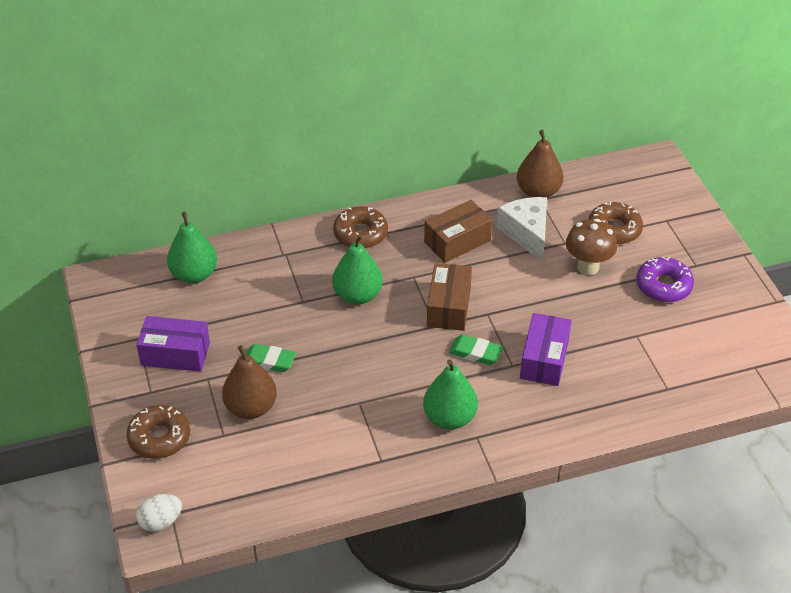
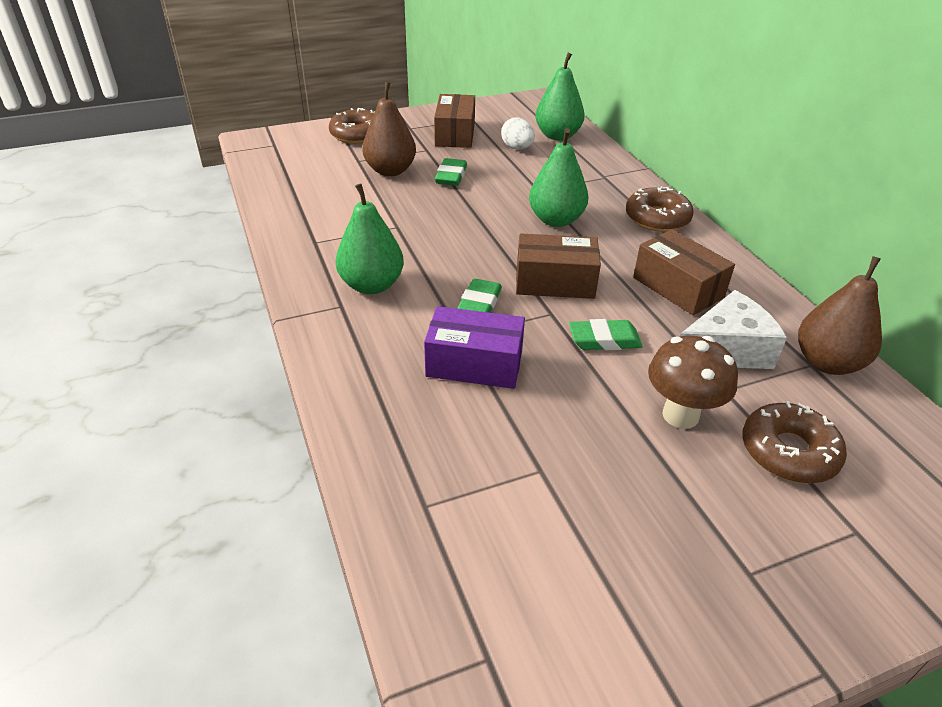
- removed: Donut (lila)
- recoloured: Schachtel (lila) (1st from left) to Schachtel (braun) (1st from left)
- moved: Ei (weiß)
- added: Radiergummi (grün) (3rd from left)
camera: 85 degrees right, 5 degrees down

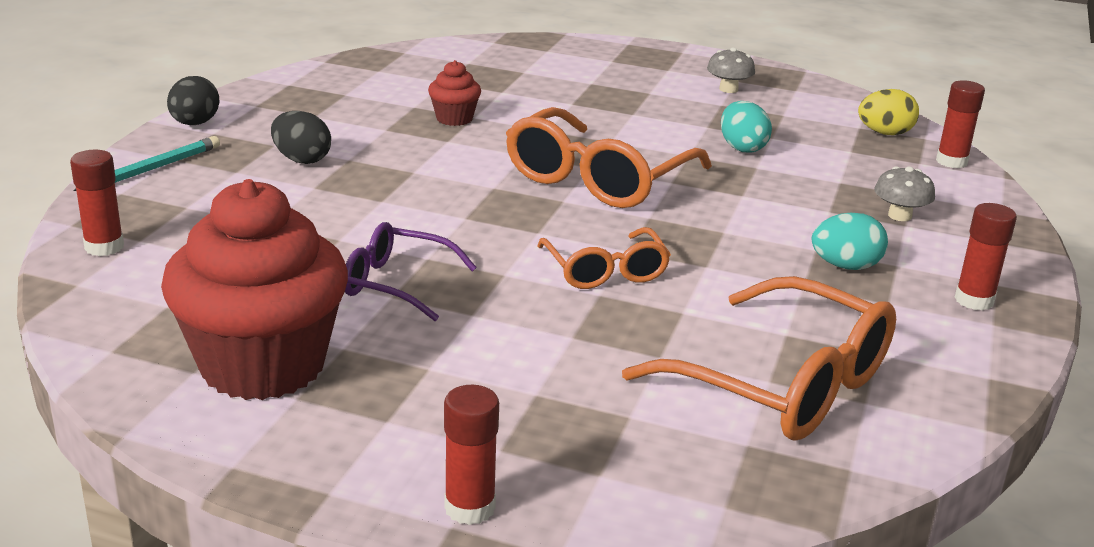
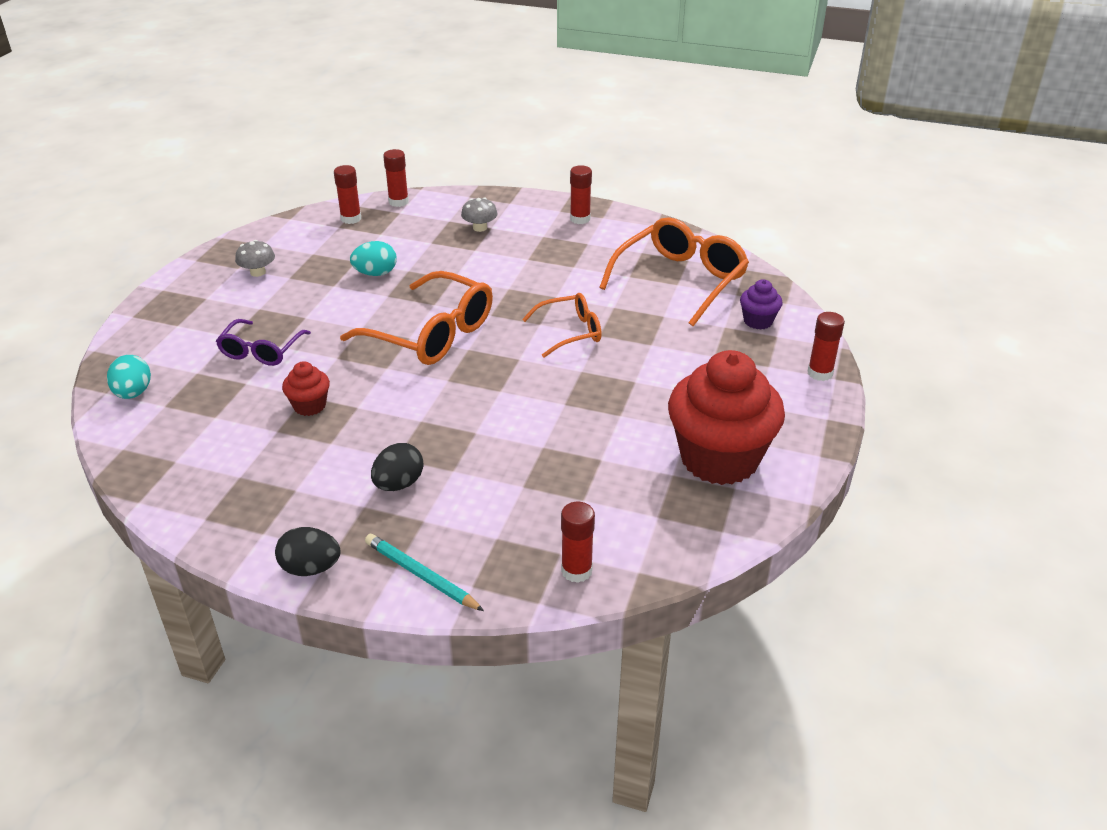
- replaced: Ei (gelb) to Klebestift (rot) (1st from left)
- moved: Ei (türkis) (2nd from left in the first image) to Ei (türkis) (1st from left)
- moved: Brille (lila)
- added: Muffin (lila)
camera: 90 degrees left, 10 degrees up

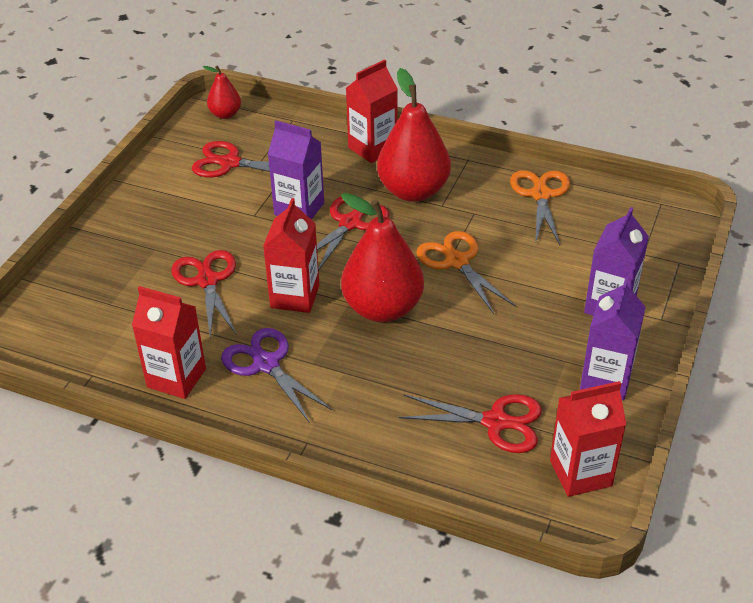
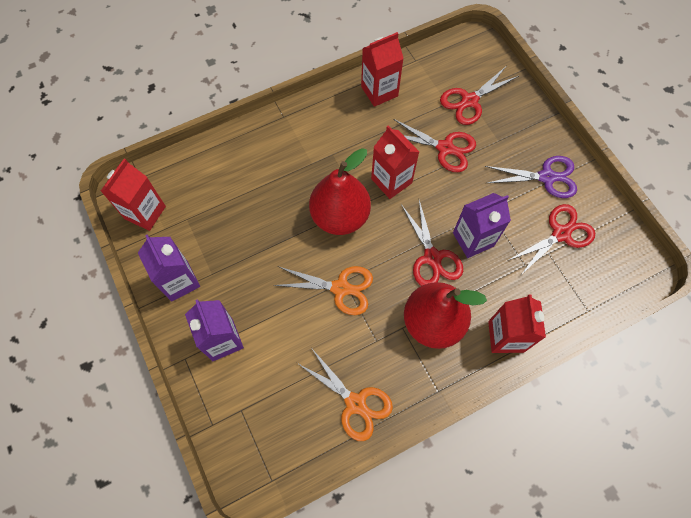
- removed: Birne (rot) (1st from left)
- moved: Schere (lila)
- moved: Schere (rot) (4th from left in the first image) to Schere (rot) (3rd from left)
camera: 130 degrees right, 25 degrees up

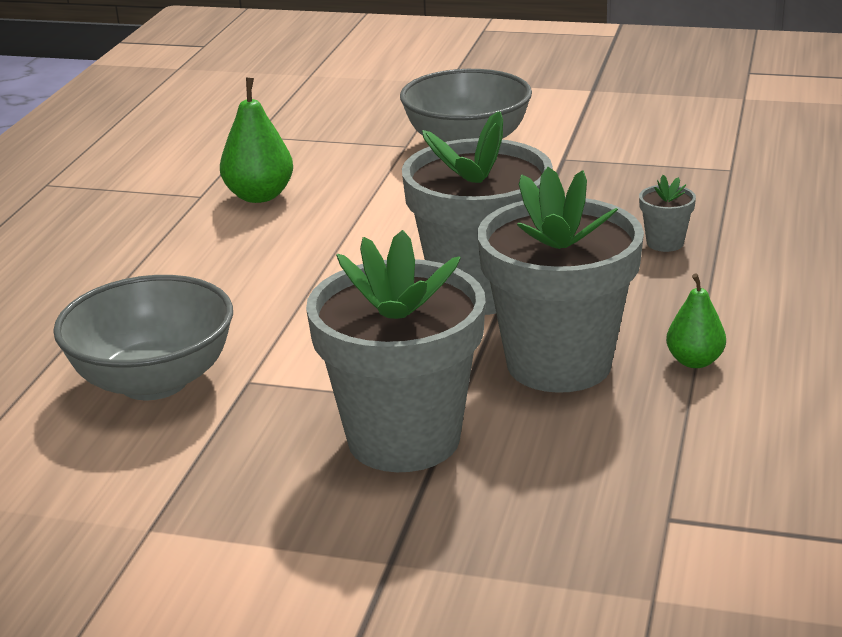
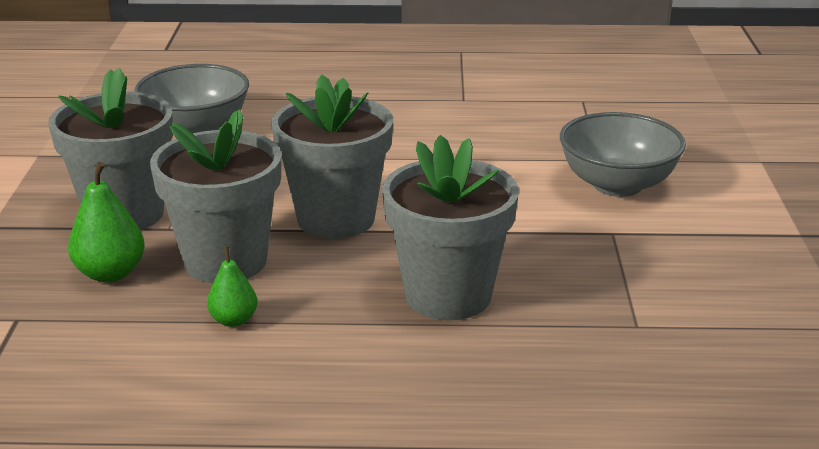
- moved: Birne (grün) (1st from left)
- resized: Blumentopf (grau) (4th from left) x2.48
camera: 75 degrees right, 0 degrees up

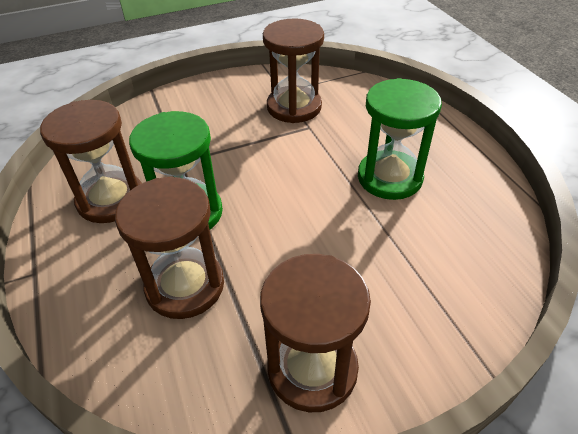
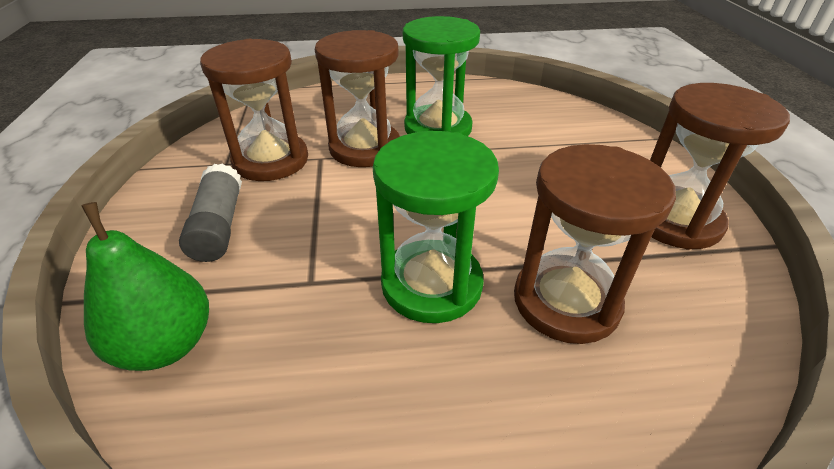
- moved: Sanduhr (braun) (1st from left in the first image) to Sanduhr (braun) (2nd from left)
- added: Klebestift (grau)
- added: Birne (grün)
camera: 75 degrees left, 5 degrees down

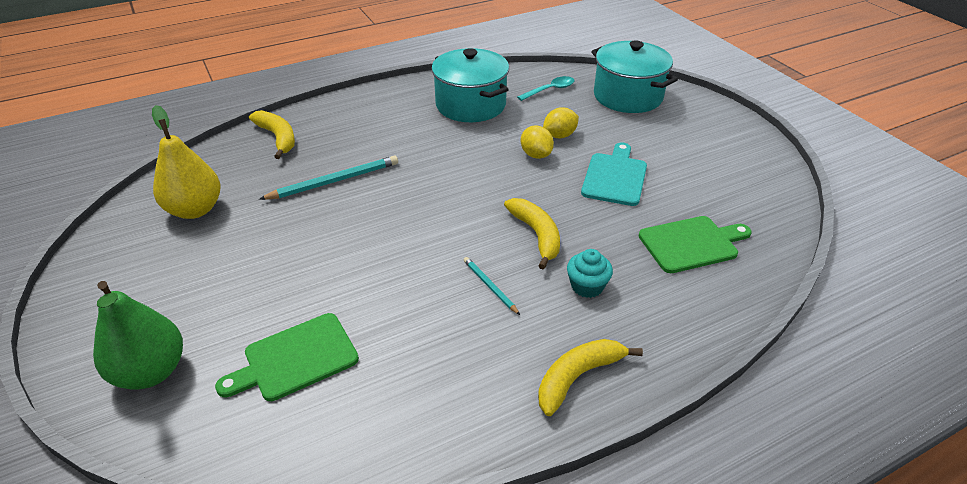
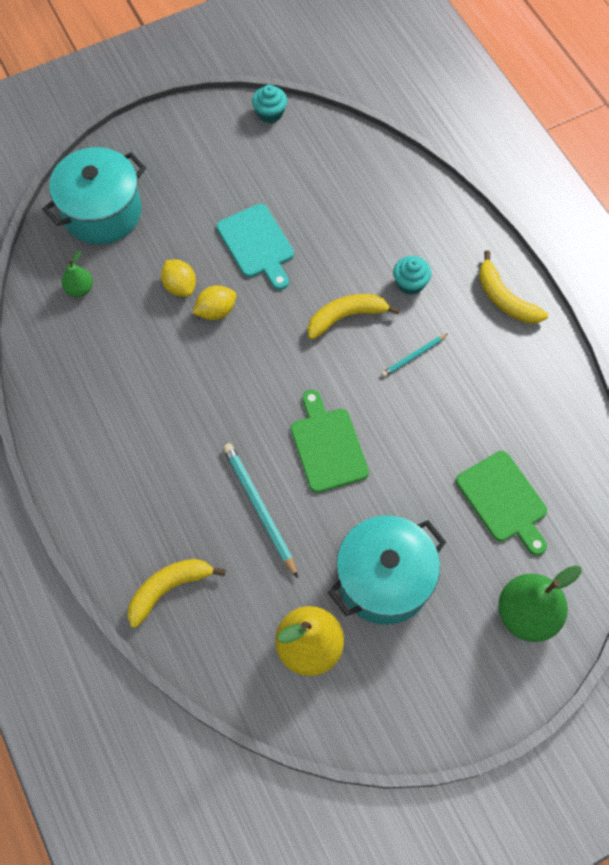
- moved: Kochtopf (türkis) (1st from left in the first image) to Kochtopf (türkis) (2nd from left)
- replaced: Löffel (türkis) to Birne (grün) (1st from left)
- turned: Schneidebrett (türkis) 135 degrees counterclockwise
- moved: Schneidebrett (grün) (2nd from left in the first image) to Schneidebrett (grün) (1st from left)
- added: Muffin (türkis) (1st from left)
camera: 90 degrees left, 25 degrees up

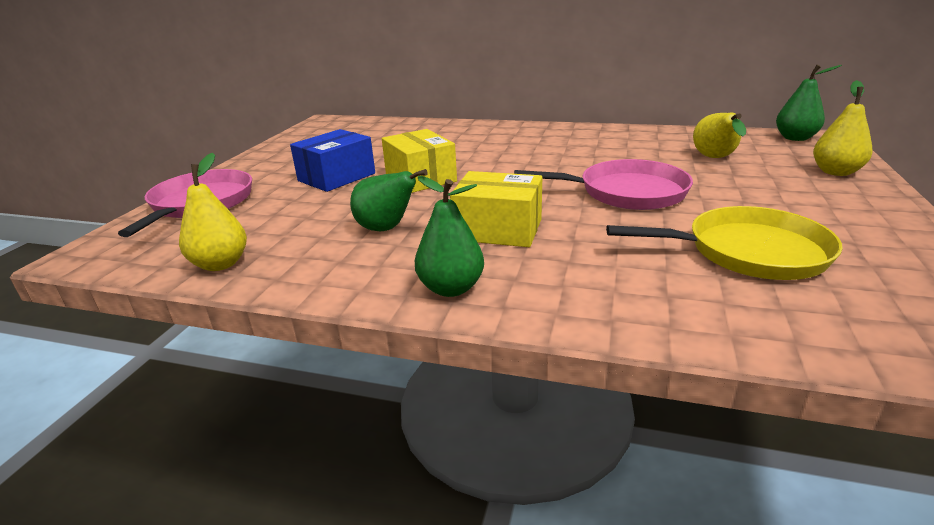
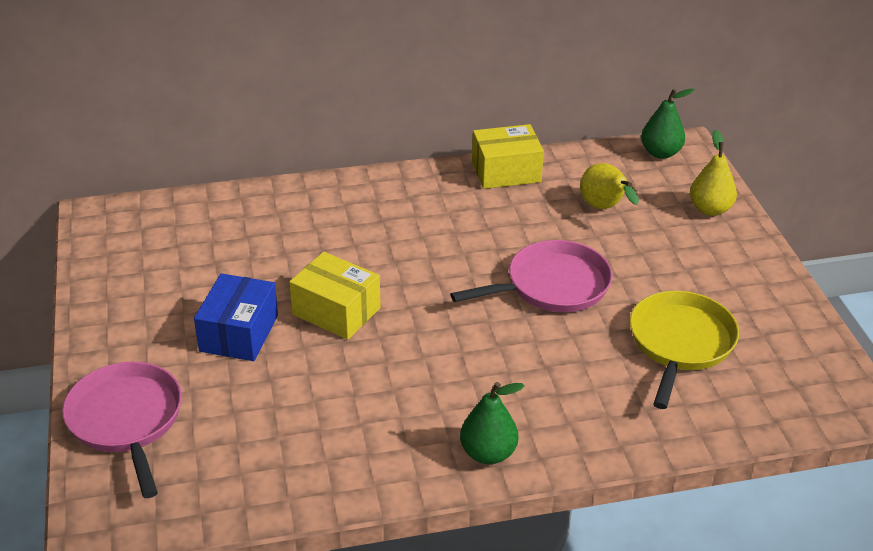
- removed: Birne (gelb) (1st from left)
- removed: Birne (grün) (1st from left)
- moved: Schachtel (gelb) (2nd from left)
- turned: Pfanne (gelb) 45 degrees counterclockwise
camera: 30 degrees left, 10 degrees up

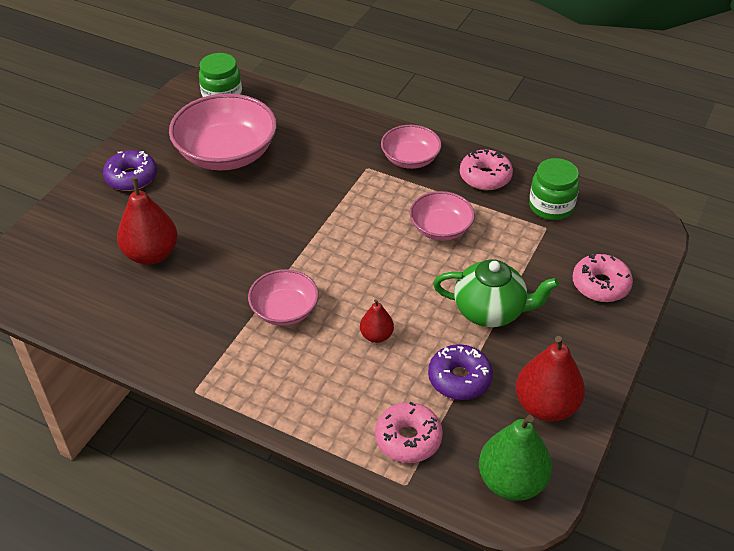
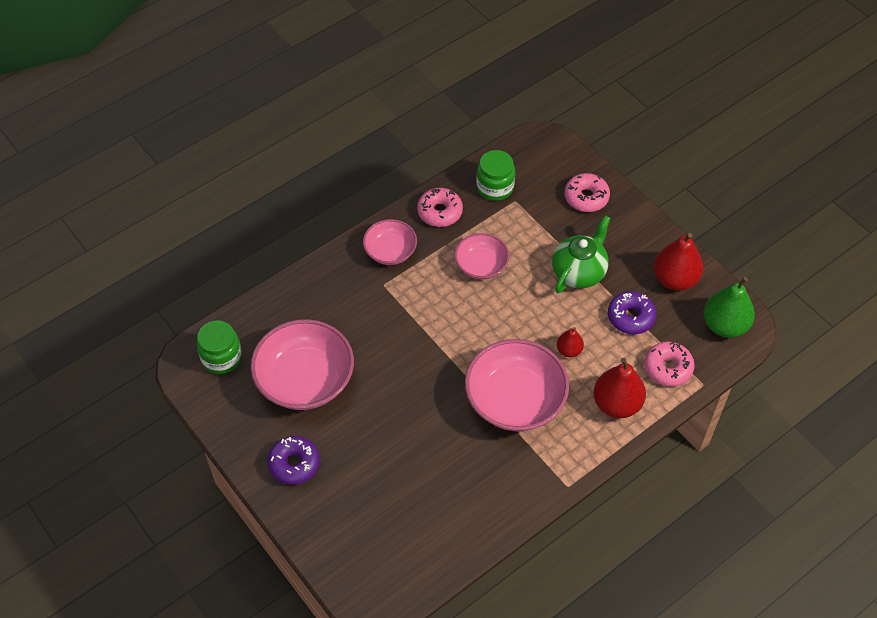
- moved: Birne (rot) (1st from left in the first image) to Birne (rot) (2nd from left)
- resized: Schüssel (rosa) (2nd from left in the first image) x1.76
camera: 65 degrees left, 10 degrees up

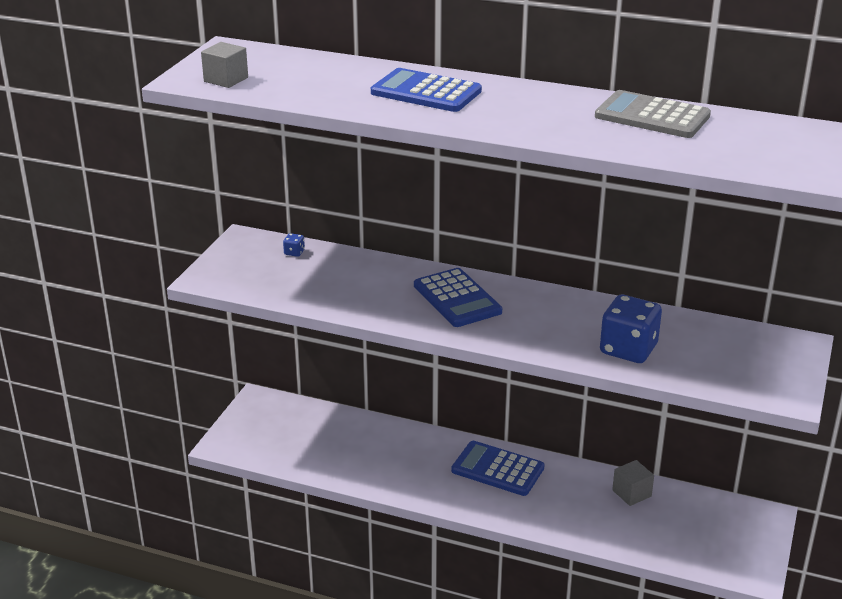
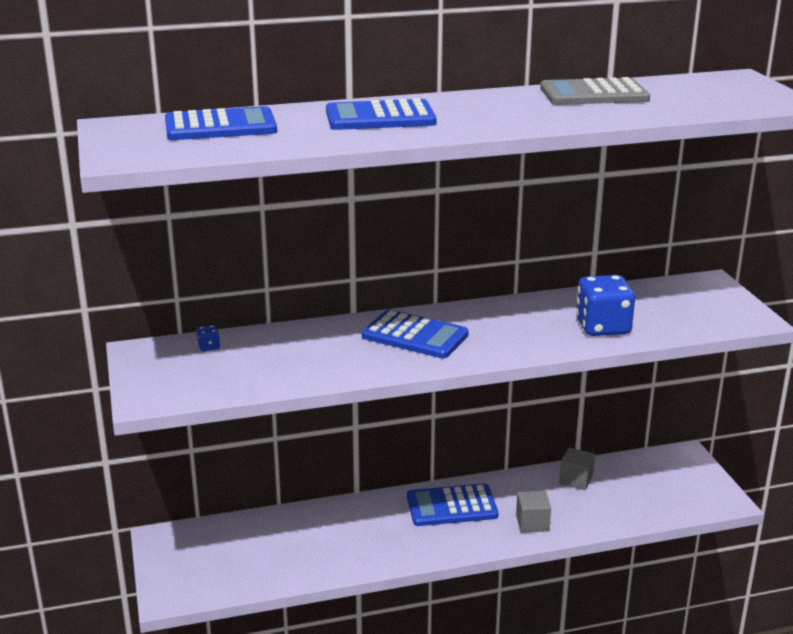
- moved: Kubus (grau) (1st from left)
- added: Taschenrechner (blau) (1st from left)
camera: 35 degrees left, 5 degrees down

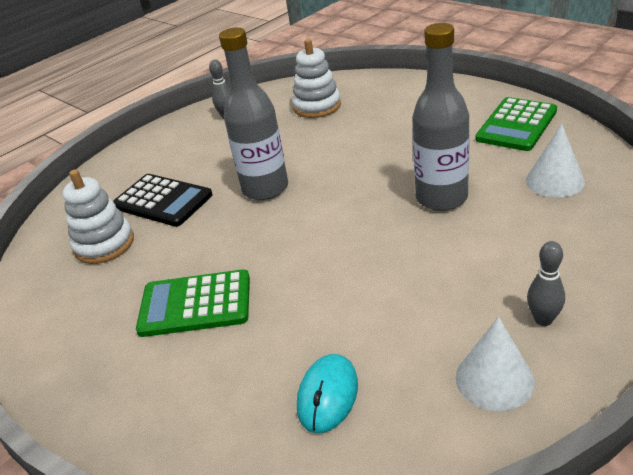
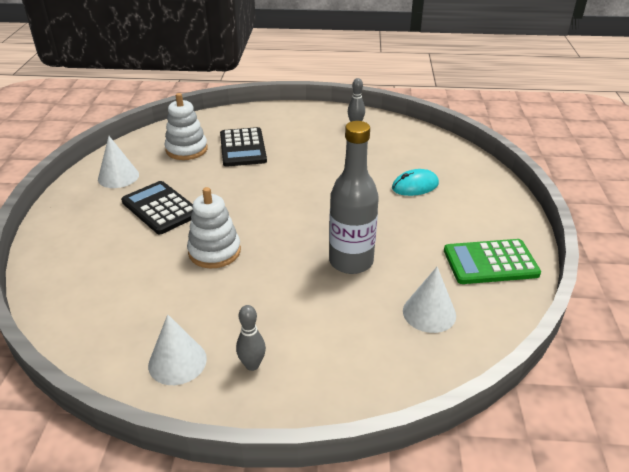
- removed: Flasche (grau) (1st from left)
- moved: Stapelspielzeug (weiß) (2nd from left)
- recoloured: Taschenrechner (grün) (1st from left) to Taschenrechner (schwarz) (1st from left)
- moved: Computermaus (türkis)
- added: Kegel (weiß) (1st from left)
camera: 45 degrees right, 0 degrees up

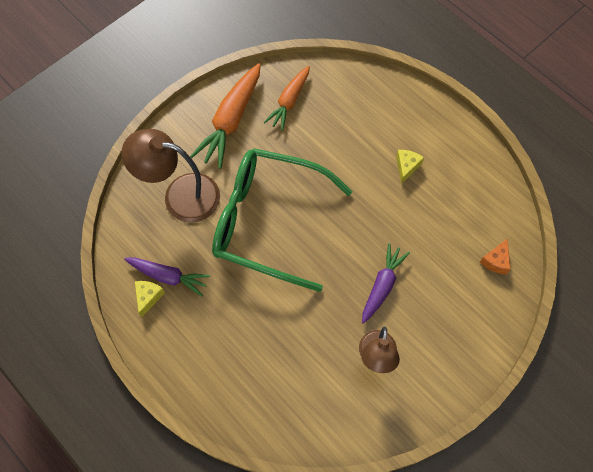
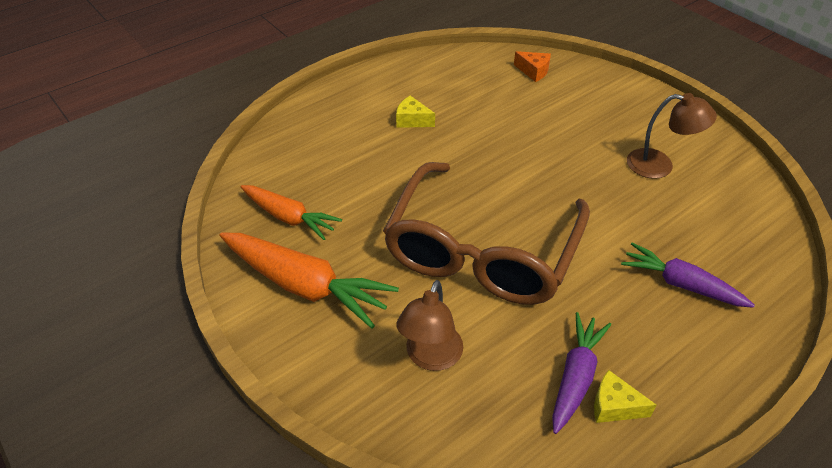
- resized: Lampe (braun) (1st from left) x0.63
- recoloured: Brille (grün) to Brille (braun)
- moved: Karotte (lila) (2nd from left)
camera: 85 degrees left, 20 degrees down

